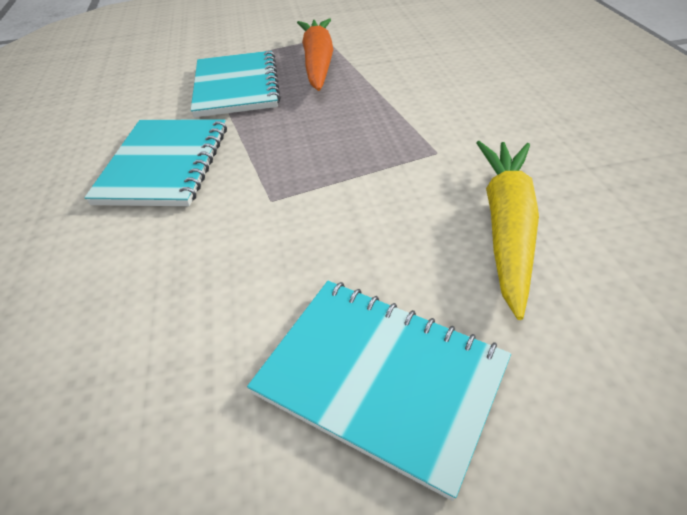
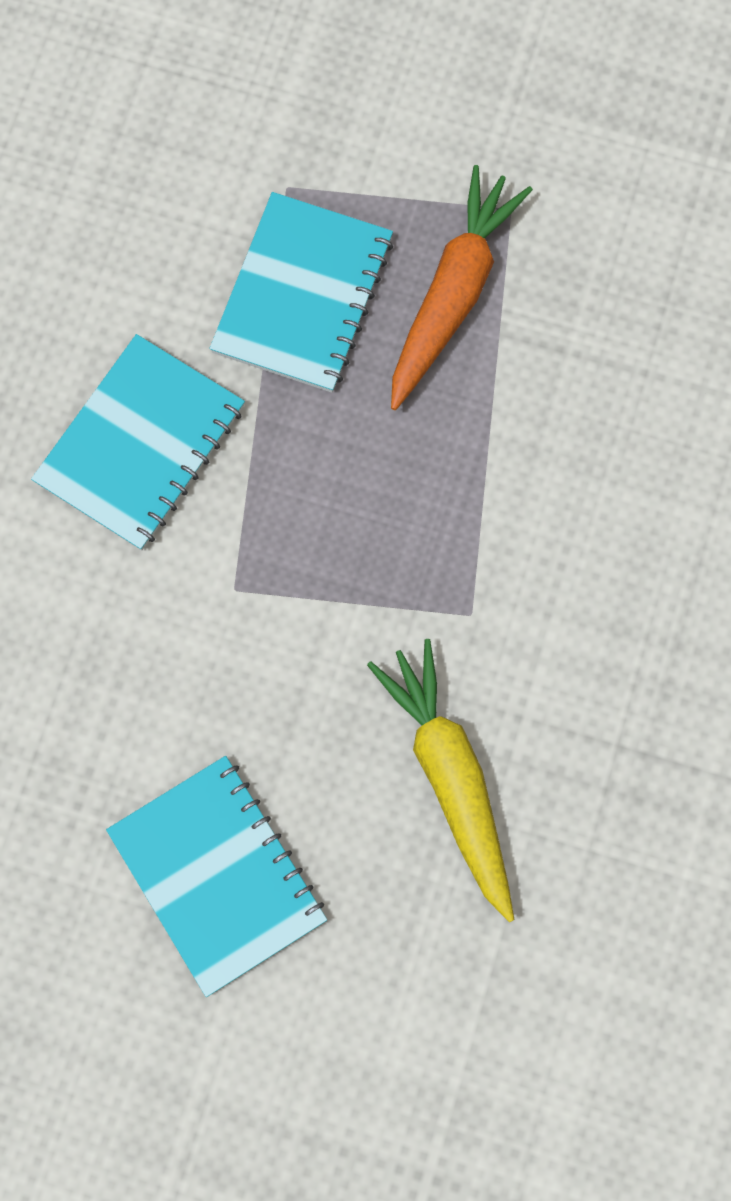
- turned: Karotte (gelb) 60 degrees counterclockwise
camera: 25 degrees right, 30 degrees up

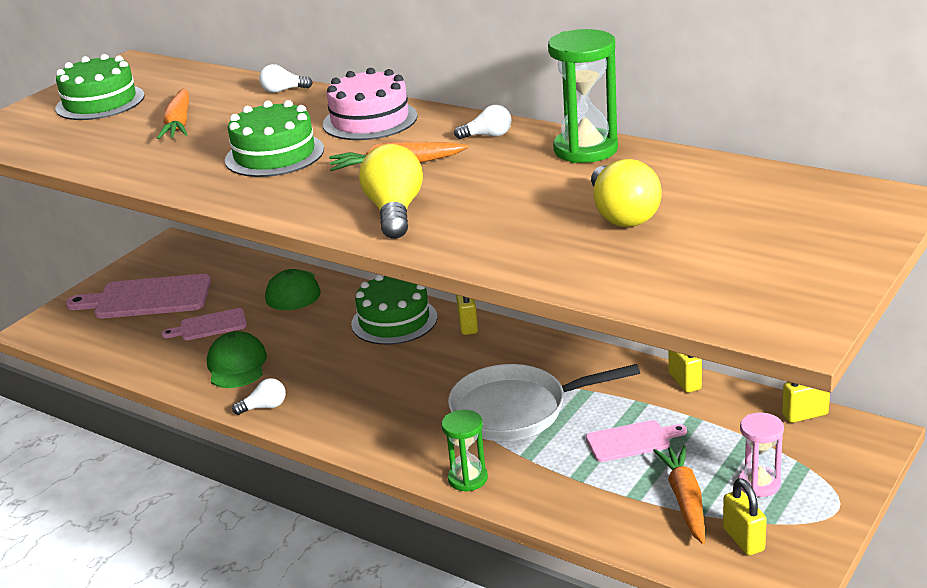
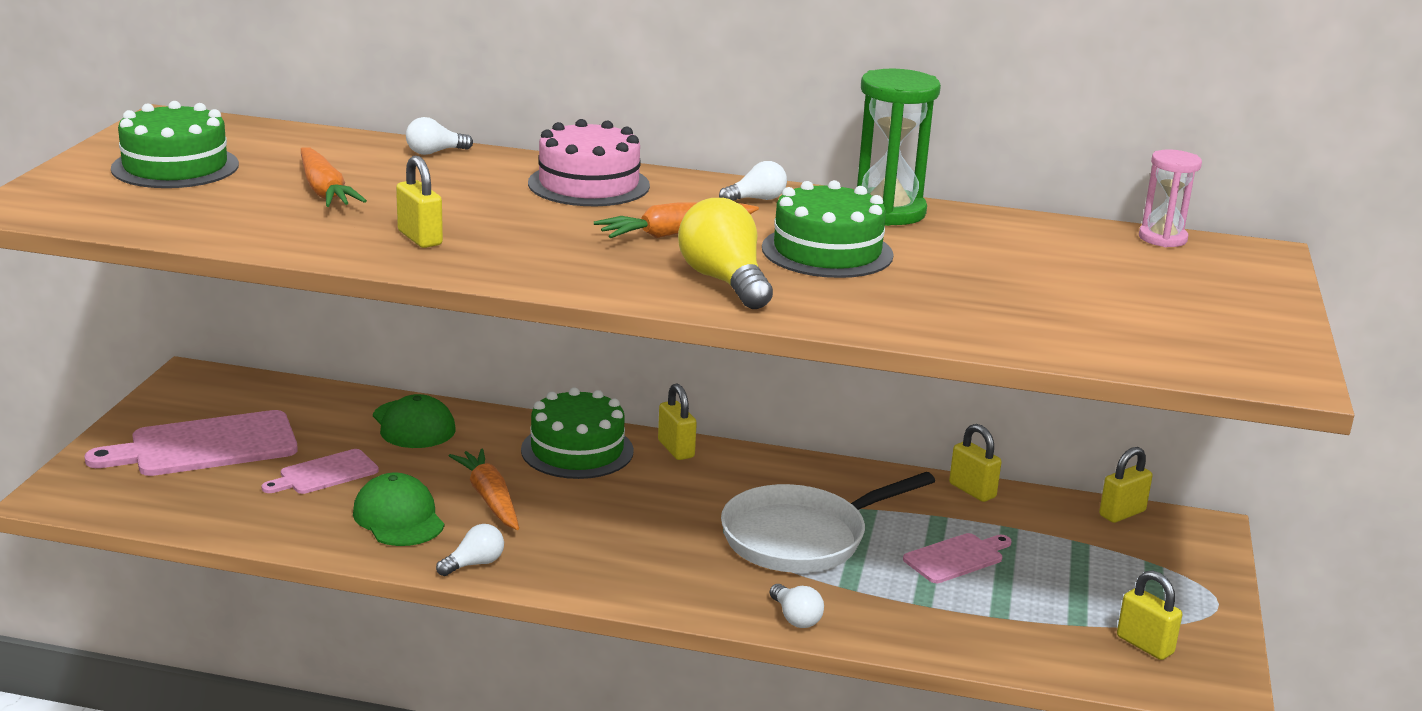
- moved: Kuchen (grün) (2nd from left in the first image) to Kuchen (grün) (3rd from left)
- removed: Glühbirne (gelb) (2nd from left)
- replaced: Sanduhr (grün) (1st from left) to Glühbirne (weiß) (4th from left)
- moved: Sanduhr (rosa)
- moved: Karotte (orange) (3rd from left in the first image) to Karotte (orange) (2nd from left)
- added: Vorhängeschloss (gelb) (1st from left)
camera: 25 degrees left, 5 degrees down

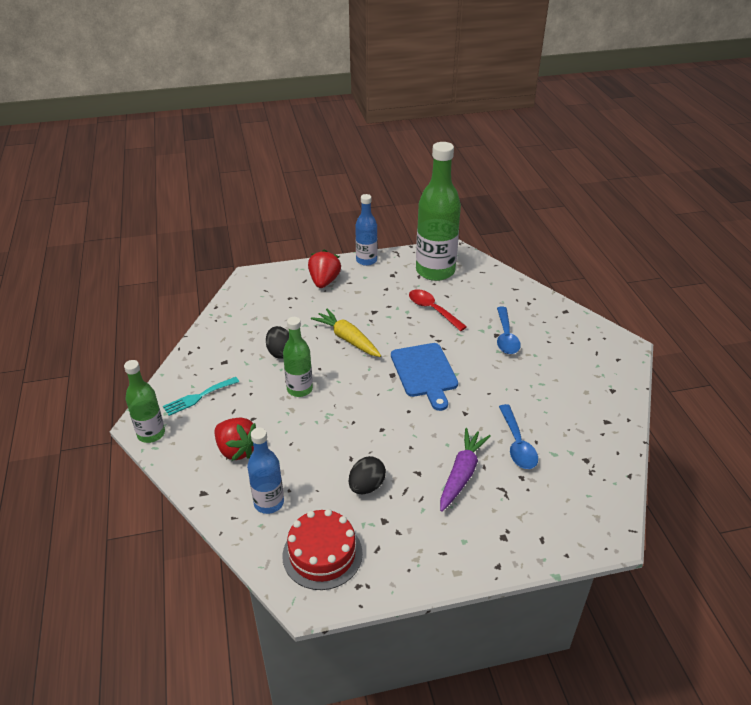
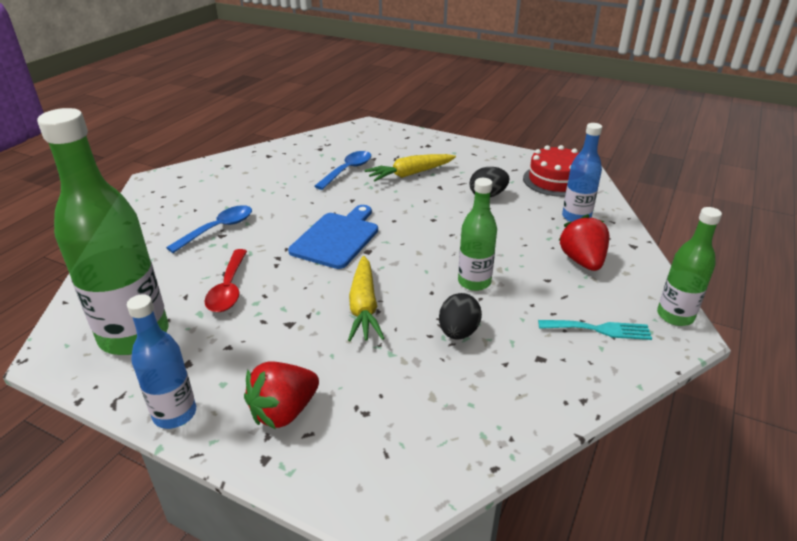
- recoloured: Karotte (lila) to Karotte (gelb) (2nd from left)
camera: 140 degrees left, 5 degrees down

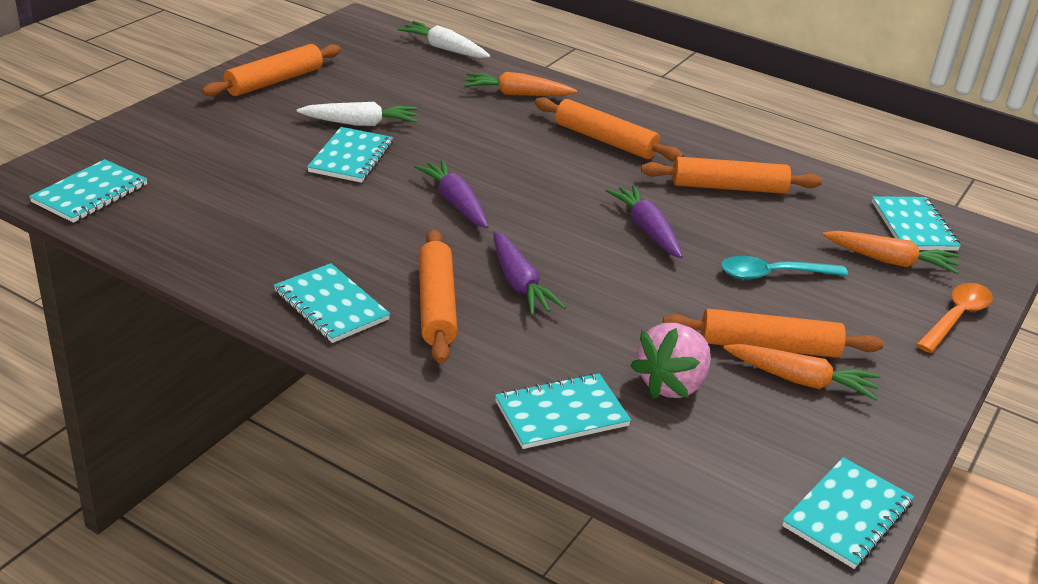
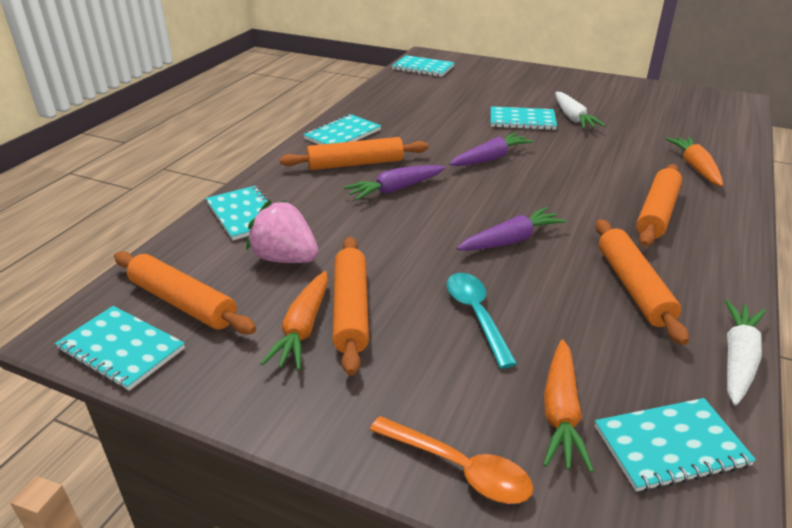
- moved: Karotte (weiß) (2nd from left)
- moved: Nudelholz (orange) (1st from left)
camera: 85 degrees right, 0 degrees up

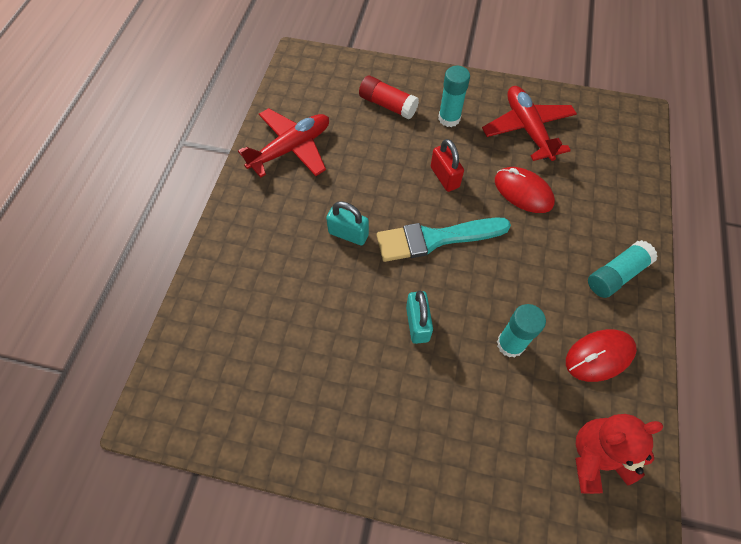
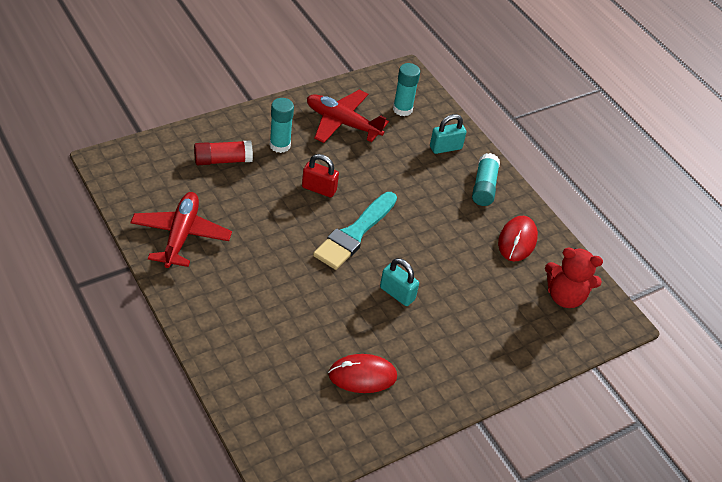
- moved: Computermaus (rot) (1st from left)
- moved: Vorhängeschloss (türkis) (1st from left in the first image) to Vorhängeschloss (türkis) (2nd from left)
- moved: Klebestift (türkis) (2nd from left)
- turned: Teddybär (rot) 105 degrees counterclockwise
camera: 50 degrees left, 15 degrees down

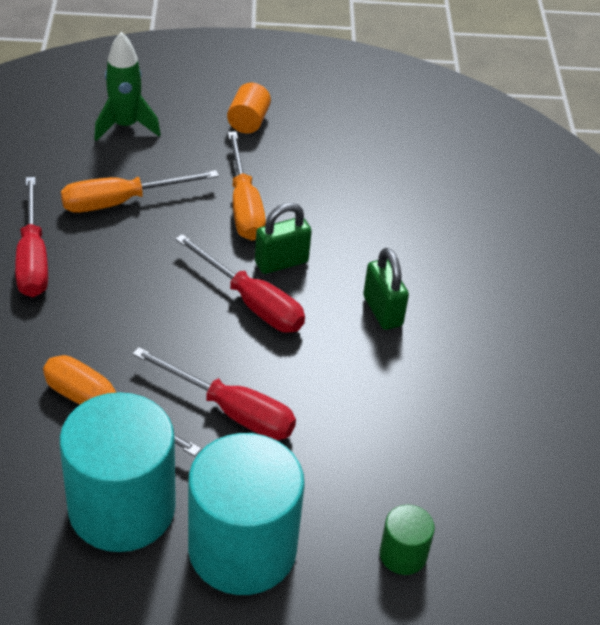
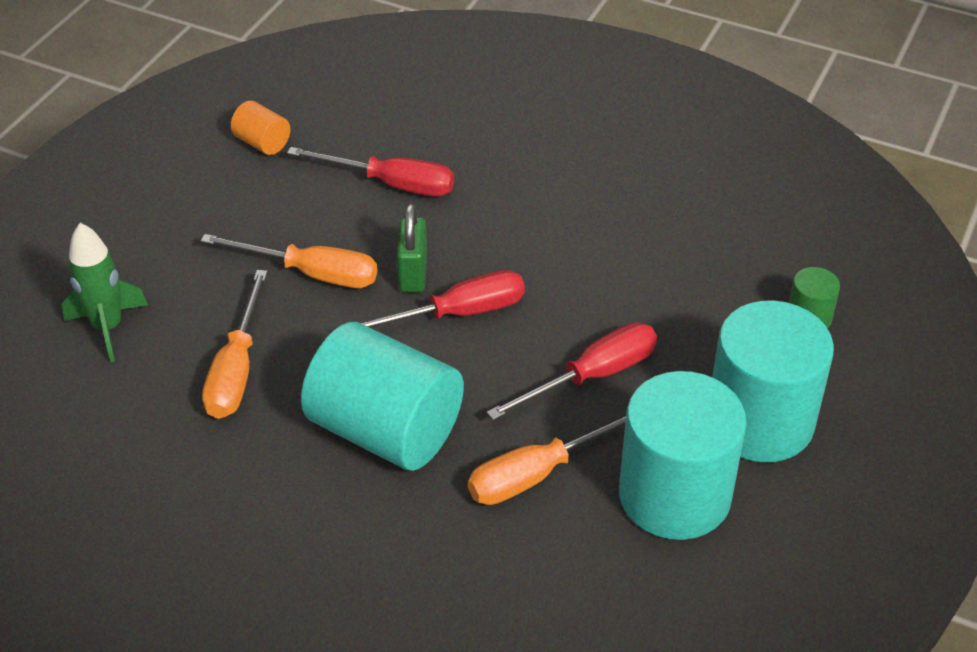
- moved: Vollzylinder (orange)
- moved: Schraubenzieher (rot) (1st from left)
- removed: Vorhängeschloss (grün) (2nd from left)
- added: Vollzylinder (türkis) (1st from left)
camera: 60 degrees left, 0 degrees up

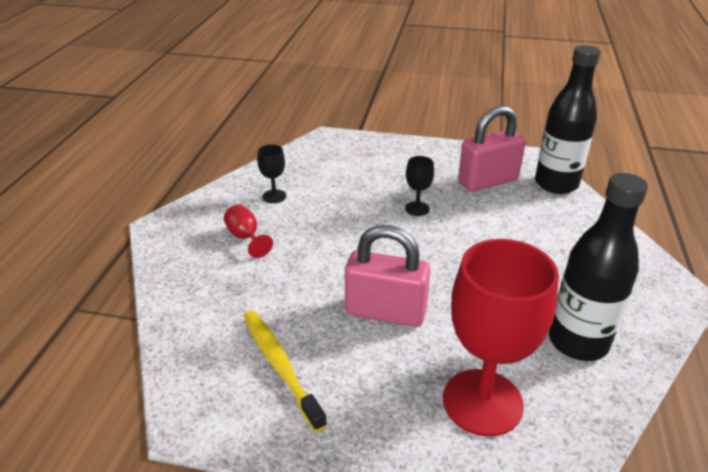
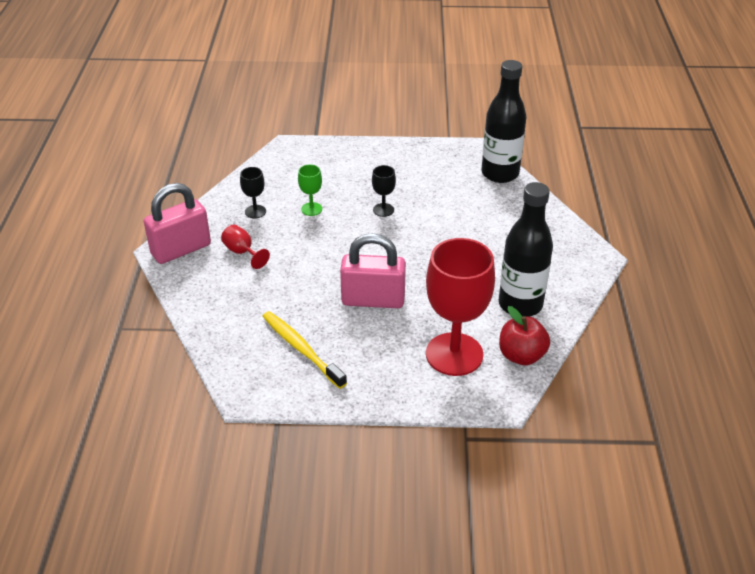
- moved: Vorhängeschloss (rosa) (2nd from left in the first image) to Vorhängeschloss (rosa) (1st from left)
- added: Kelch (grün)
- added: Apfel (rot)
camera: 10 degrees left, 5 degrees up

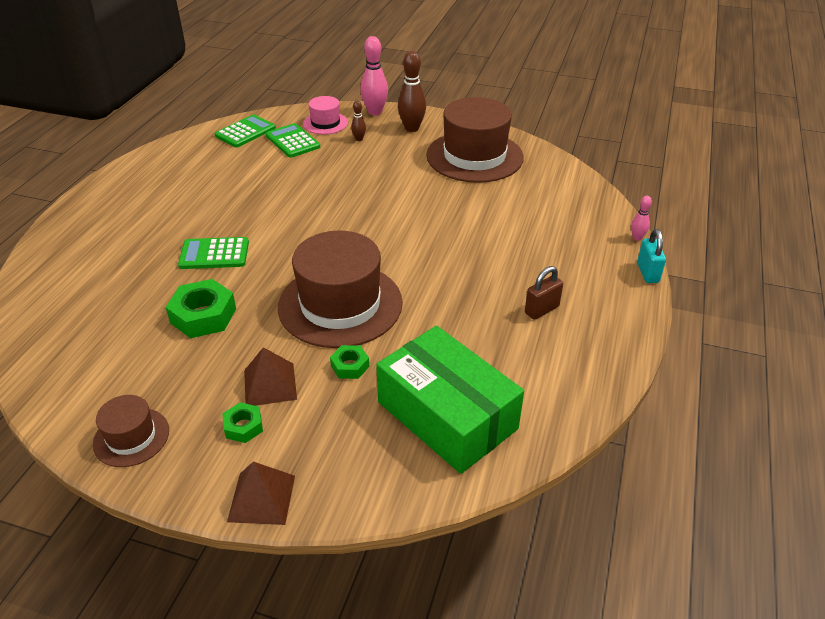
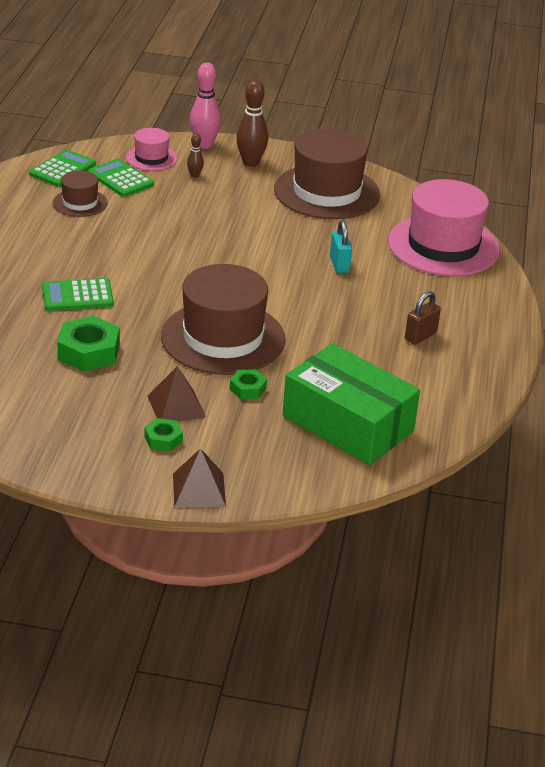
- removed: Bowlingkegel (rosa) (2nd from left)
- moved: Vorhängeschloss (türkis)
- moved: Hut (braun) (1st from left)
- added: Hut (rosa) (2nd from left)
camera: 10 degrees left, 5 degrees down

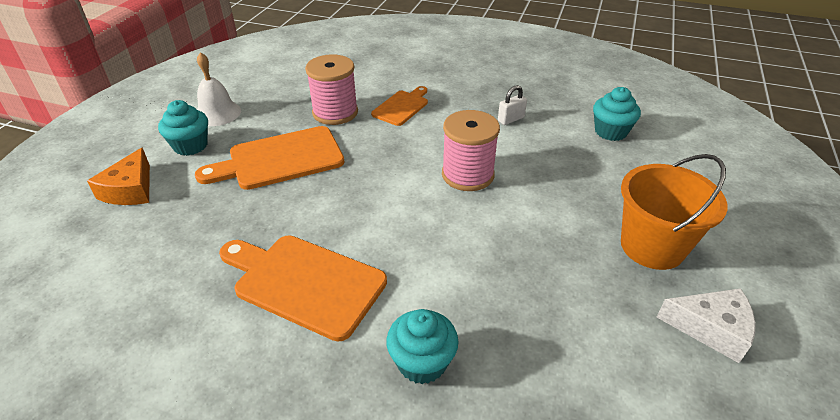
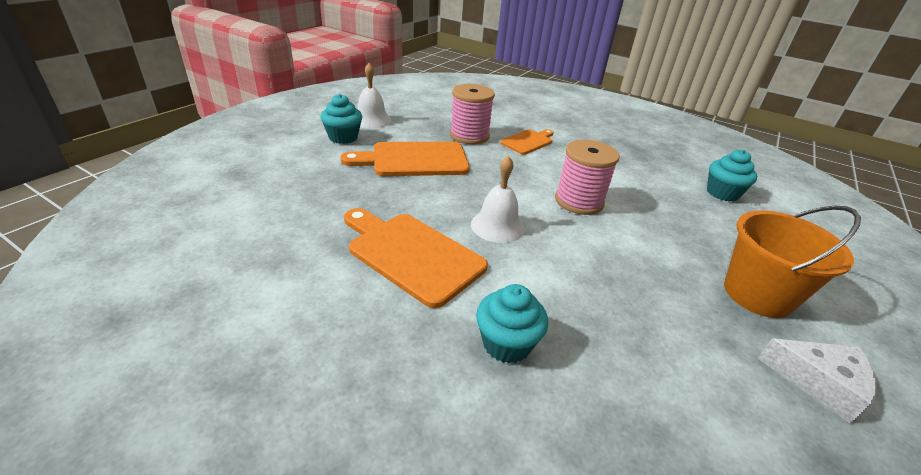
- removed: Vorhängeschloss (weiß)
- removed: Käse (orange)
- added: Glocke (weiß) (2nd from left)
camera: 10 degrees right, 5 degrees down

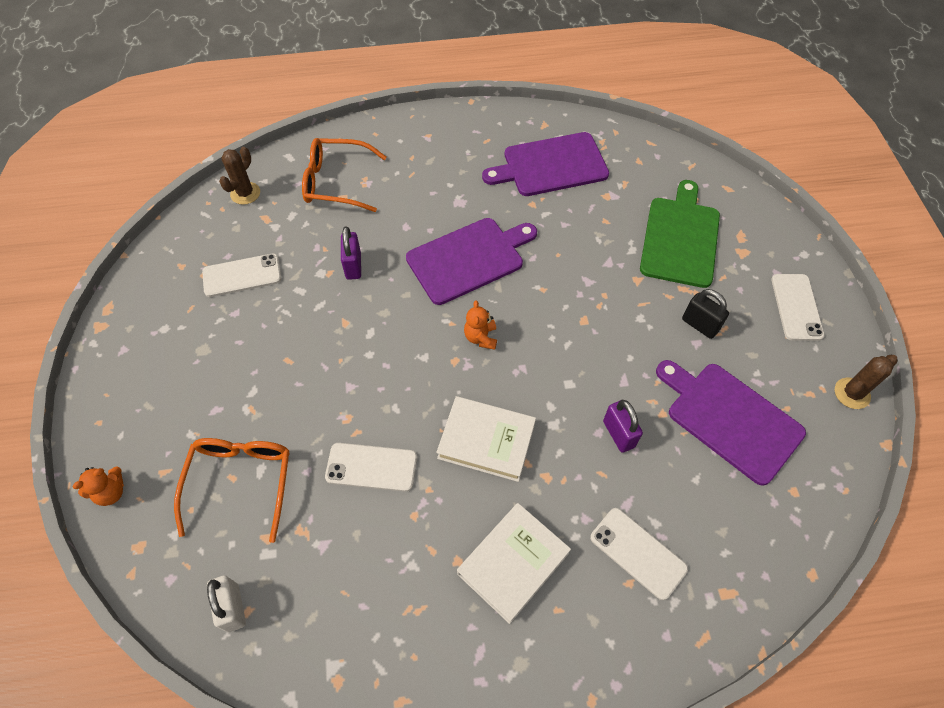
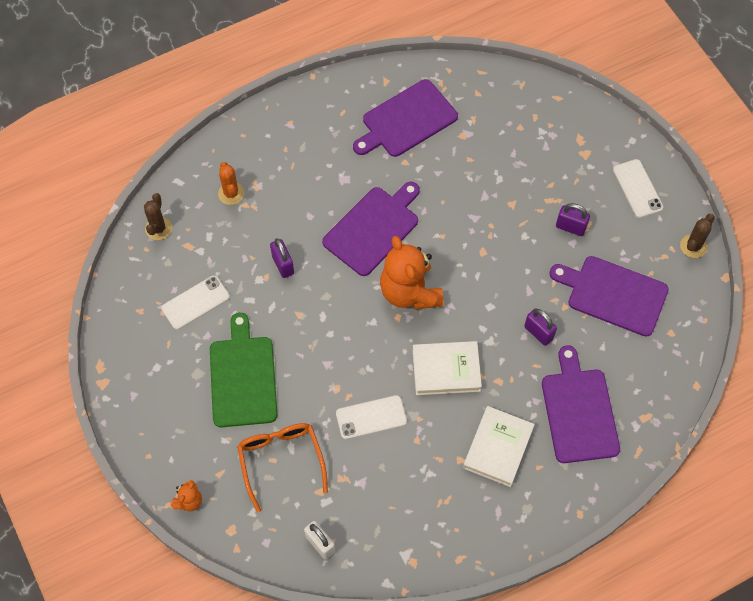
- replaced: Brille (orange) (2nd from left) to Kaktus (orange)
- moved: Schneidebrett (grün)
- recoloured: Vorhängeschloss (schwarz) to Vorhängeschloss (lila) (3rd from left)
- resized: Teddybär (orange) (2nd from left) x2.21
- replaced: Handy (weiß) (3rd from left) to Schneidebrett (lila) (3rd from left)
camera: 20 degrees left, 5 degrees up

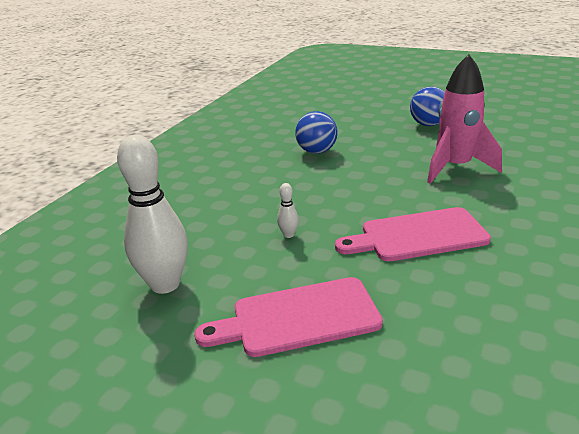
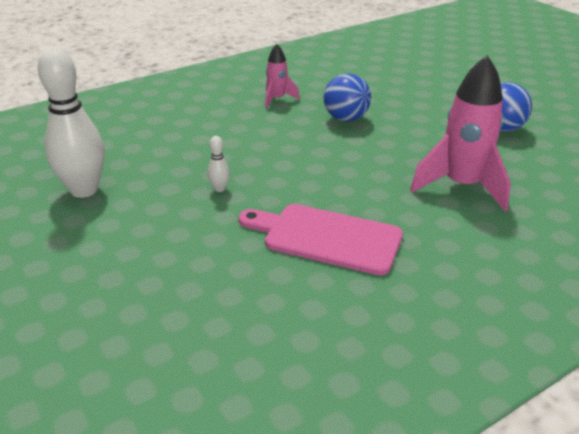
- removed: Schneidebrett (rosa) (1st from left)
- added: Rakete (rosa) (1st from left)
camera: 30 degrees right, 5 degrees up

